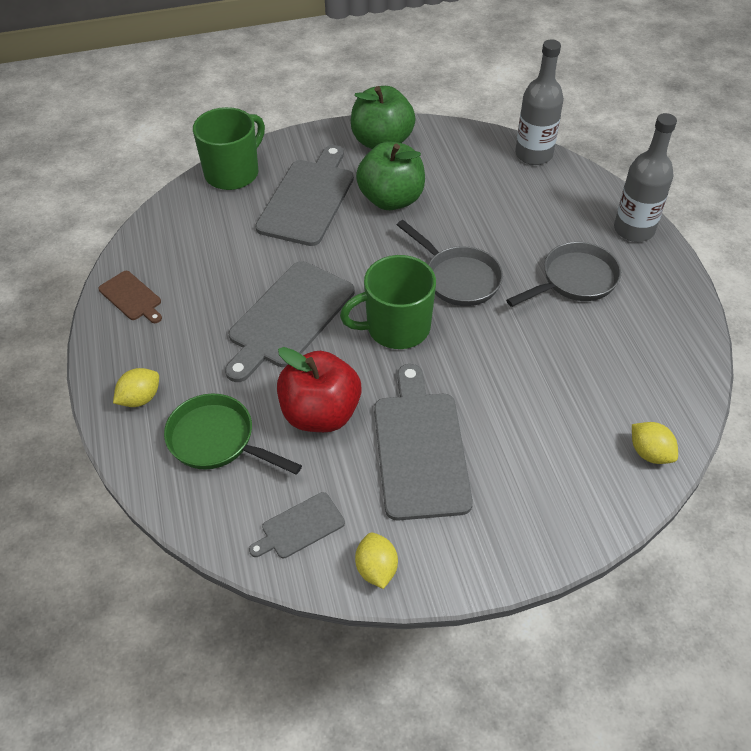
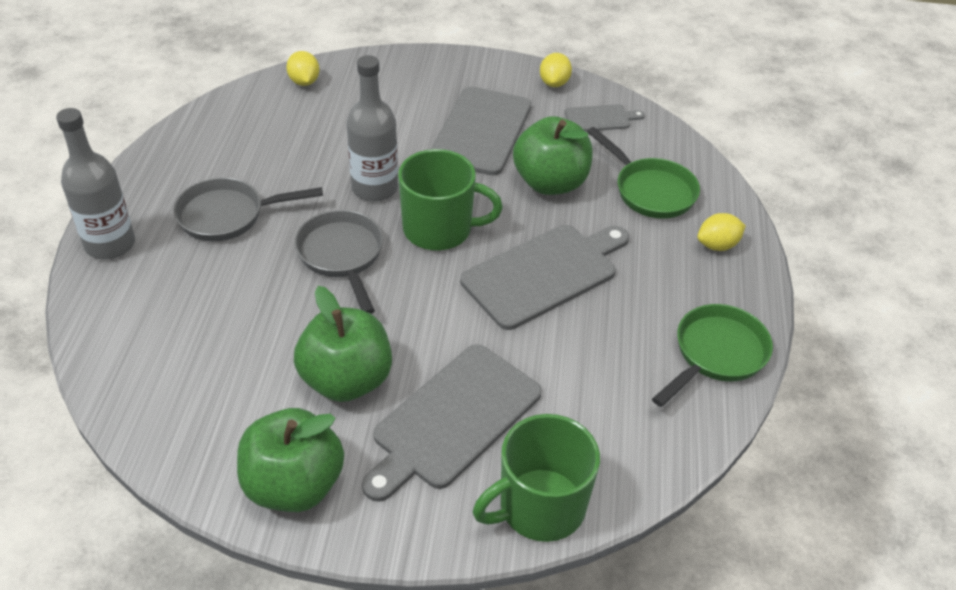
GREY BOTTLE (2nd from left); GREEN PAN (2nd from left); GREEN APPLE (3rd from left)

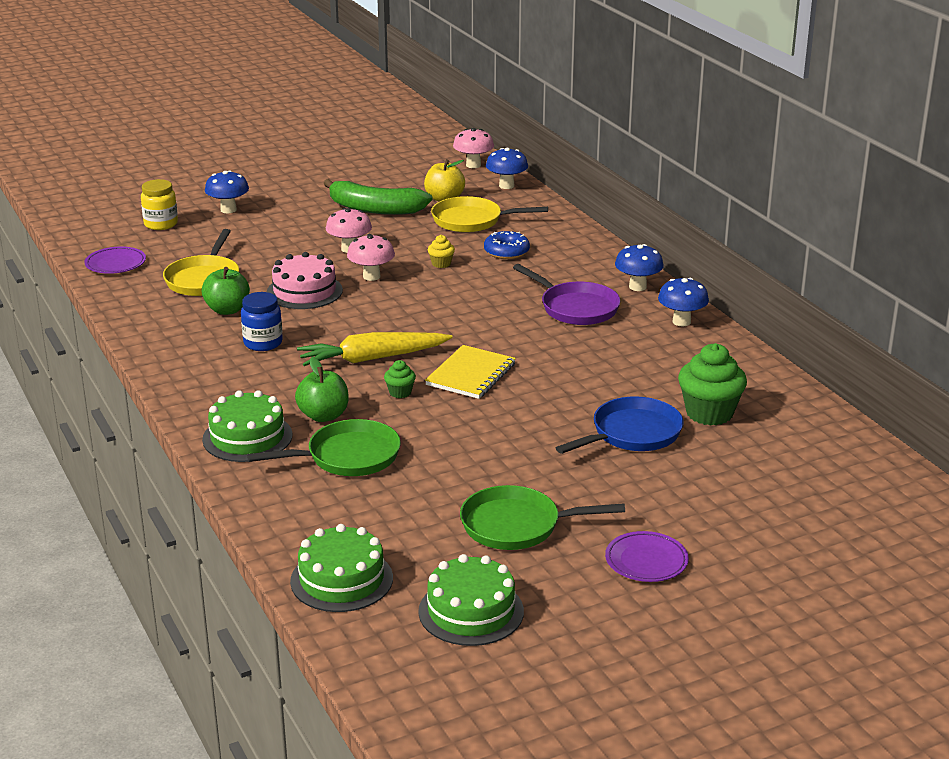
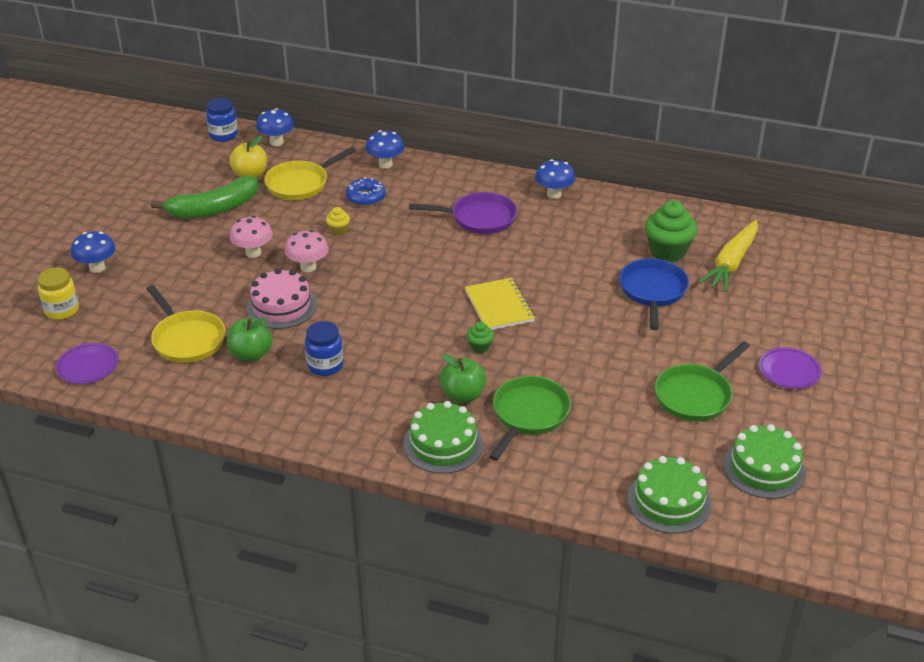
YELLOW CARROT; BLUE MUSHROOM (3rd from left); BLUE JAR (1st from left)

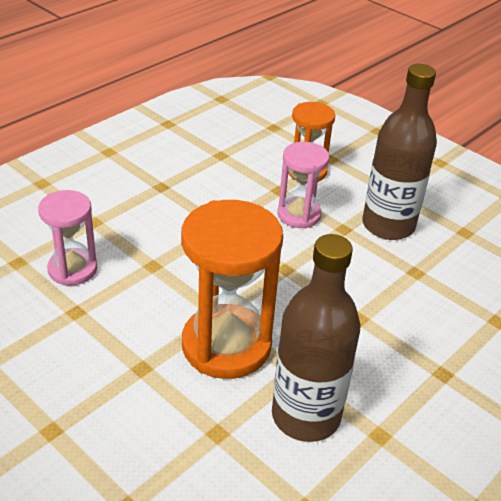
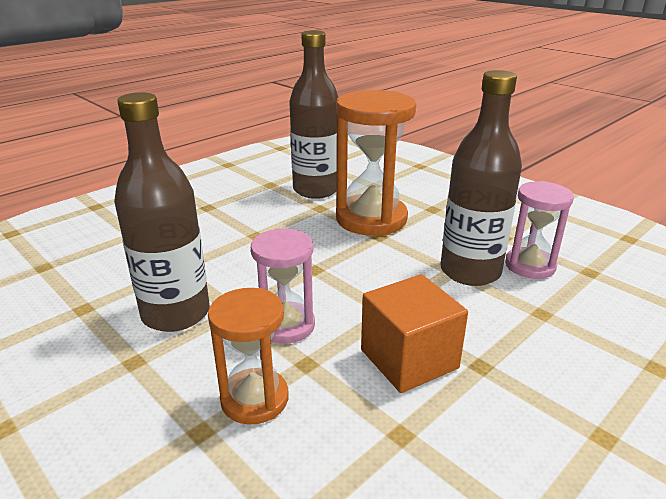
ORANGE CUBE; BROWN BOTTLE (3rd from left)

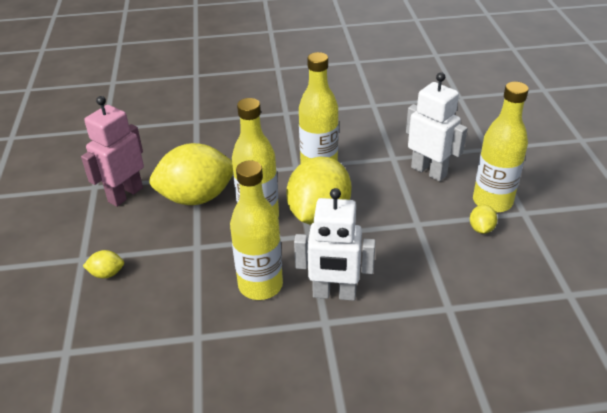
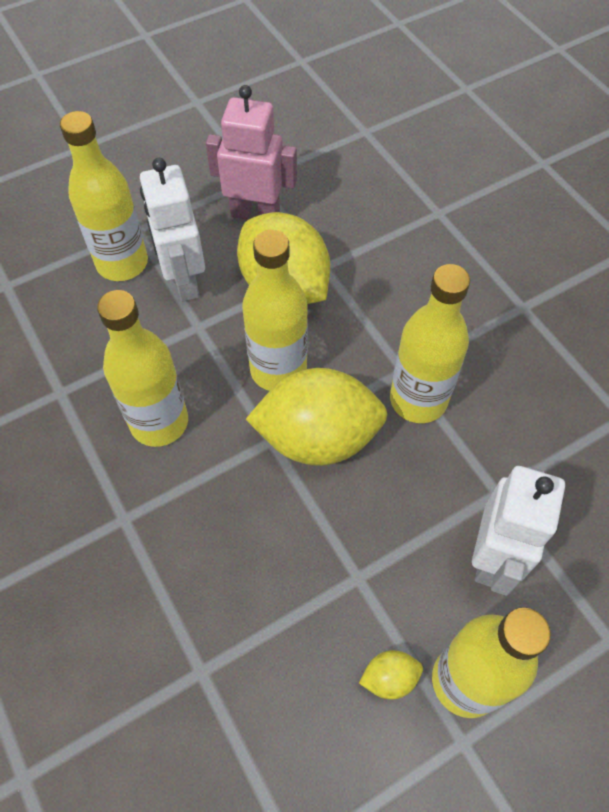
WHITE ROBOT (1st from left); YELLOW BOTTLE (1st from left)

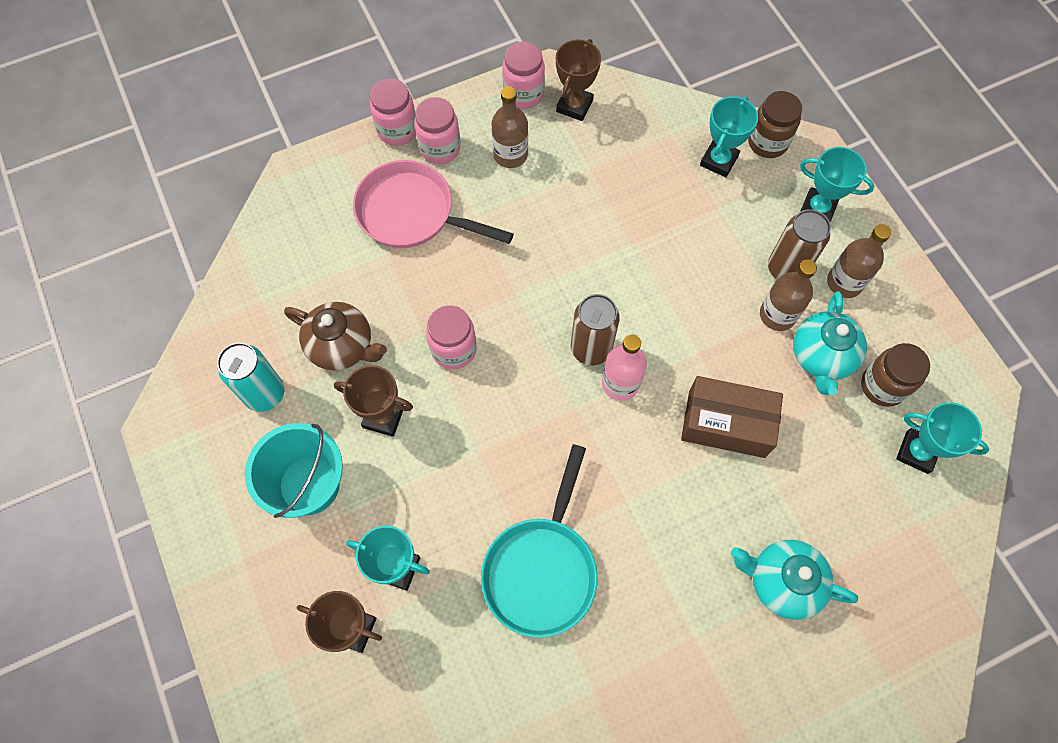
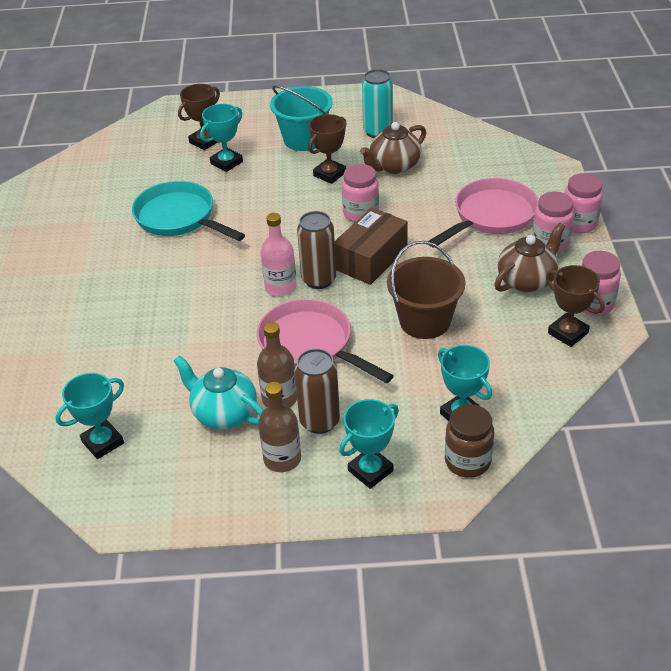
TURQUOISE TEAPOT (1st from left in the first image); BROWN JAR (2nd from left in the first image); PINK PAN (1st from left); BROWN BUCKET; BROWN BOX; BROWN TEAPOT (2nd from left)

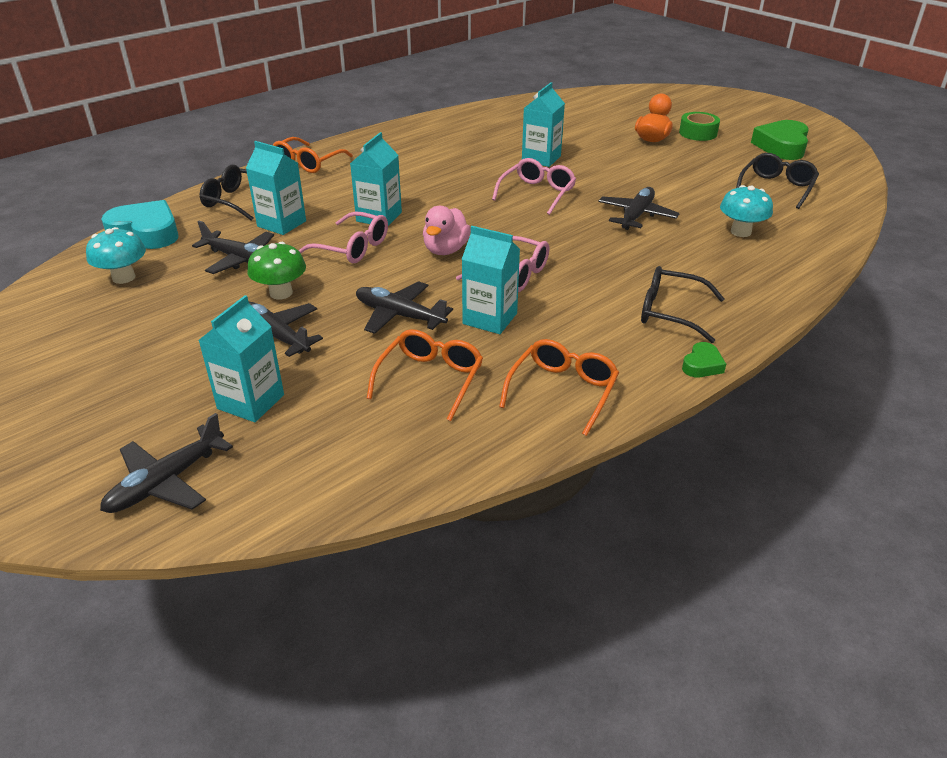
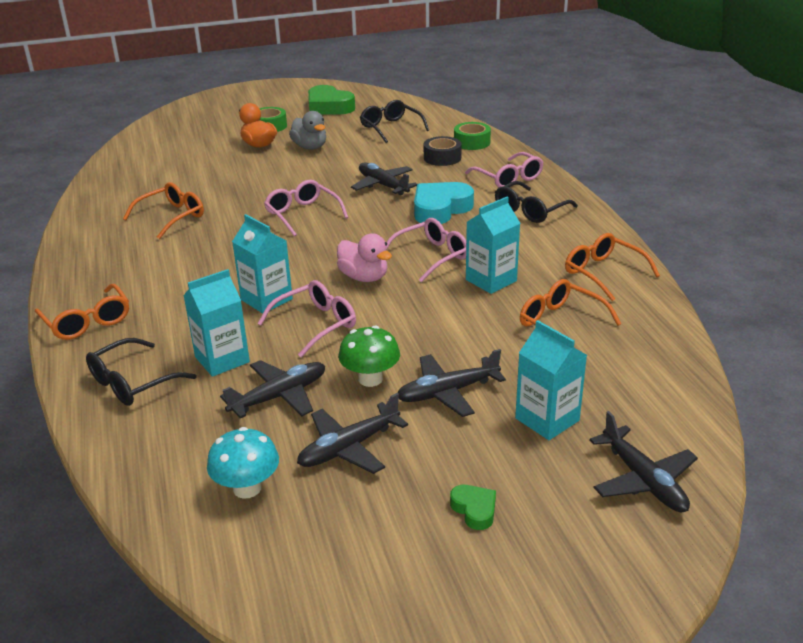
TURQUOISE CARTON (5th from left in the first image); ORANGE GLASSES (2nd from left); GREY DUCK; GREEN TAPE (2nd from left); PINK GLASSES (4th from left); TURQUOISE HEART; BLACK PLANE (2nd from left); GREEN HEART (2nd from left); BLACK TAPE

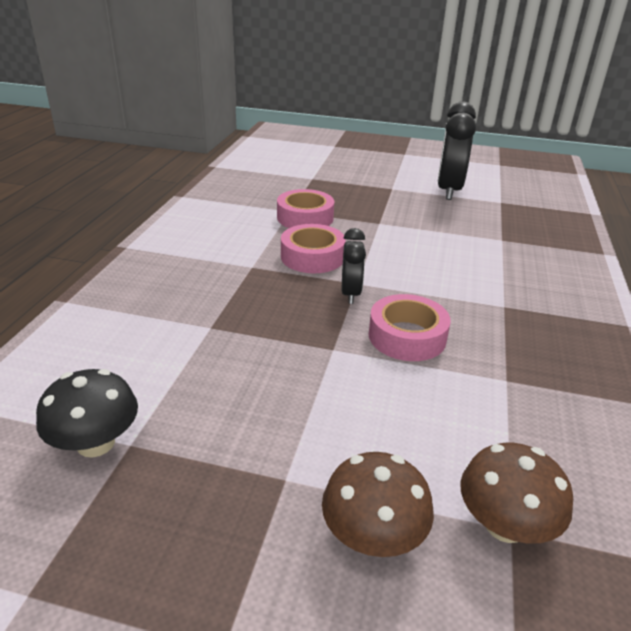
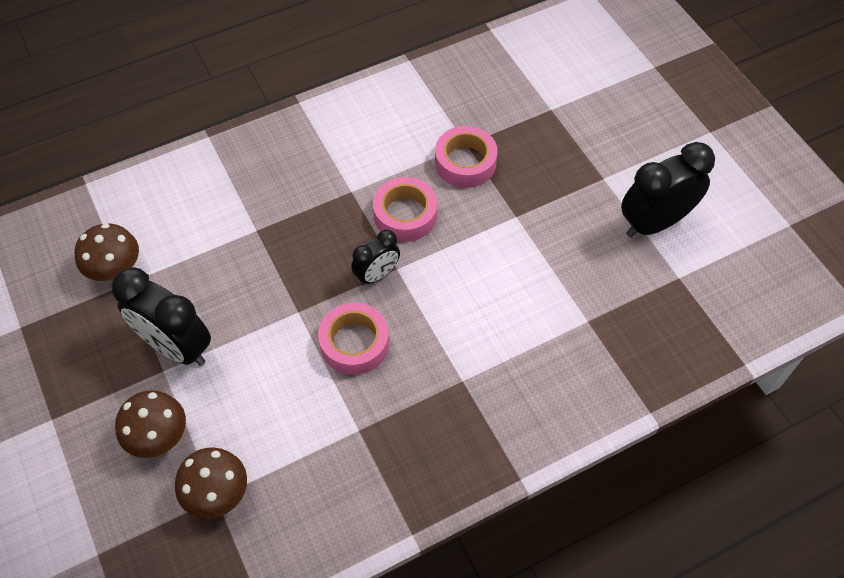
BLACK CLOCK (1st from left); BROWN MUSHROOM (1st from left)

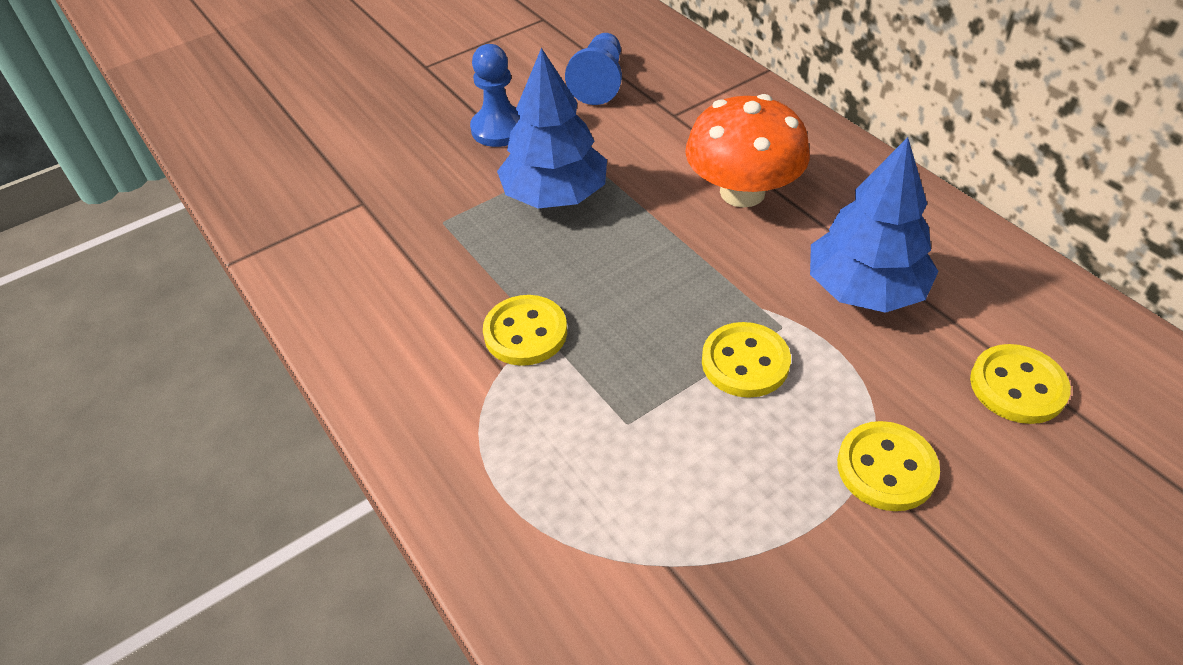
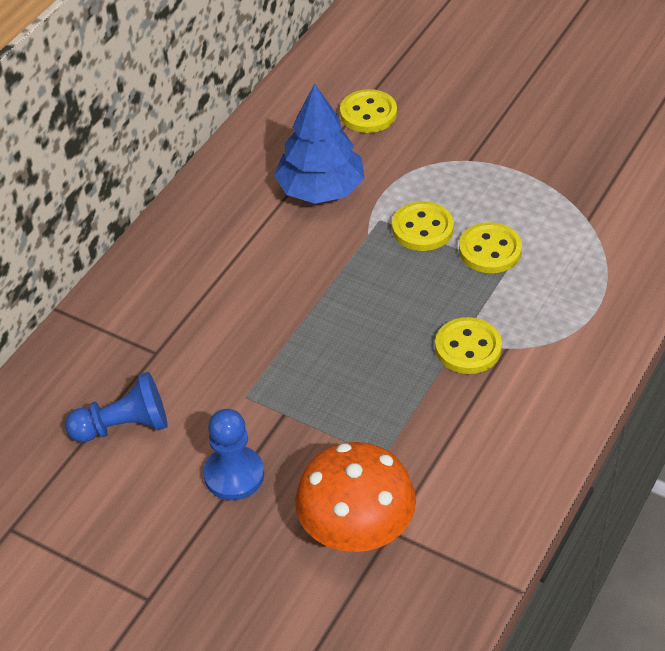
BLUE TREE (1st from left in the first image); ORANGE MUSHROOM; YELLOW BUTTON (4th from left)

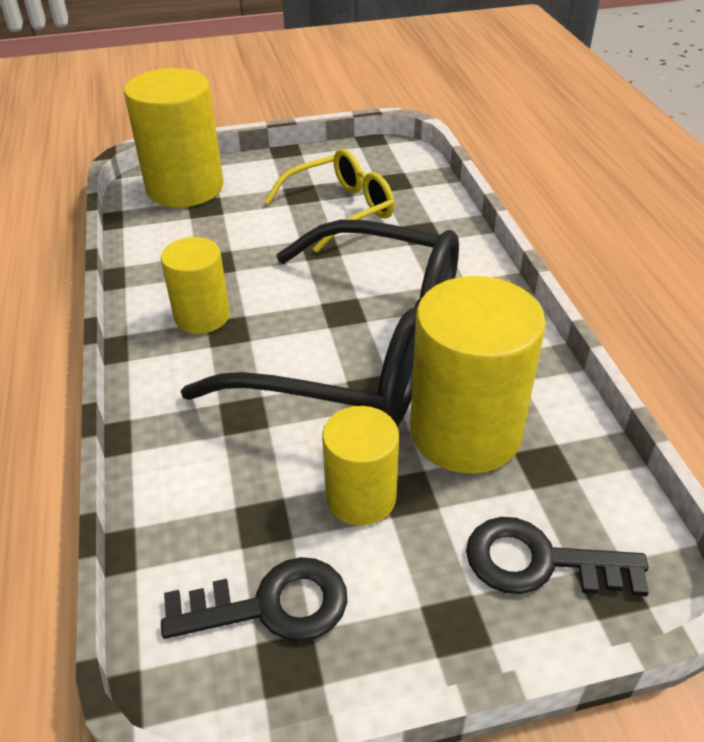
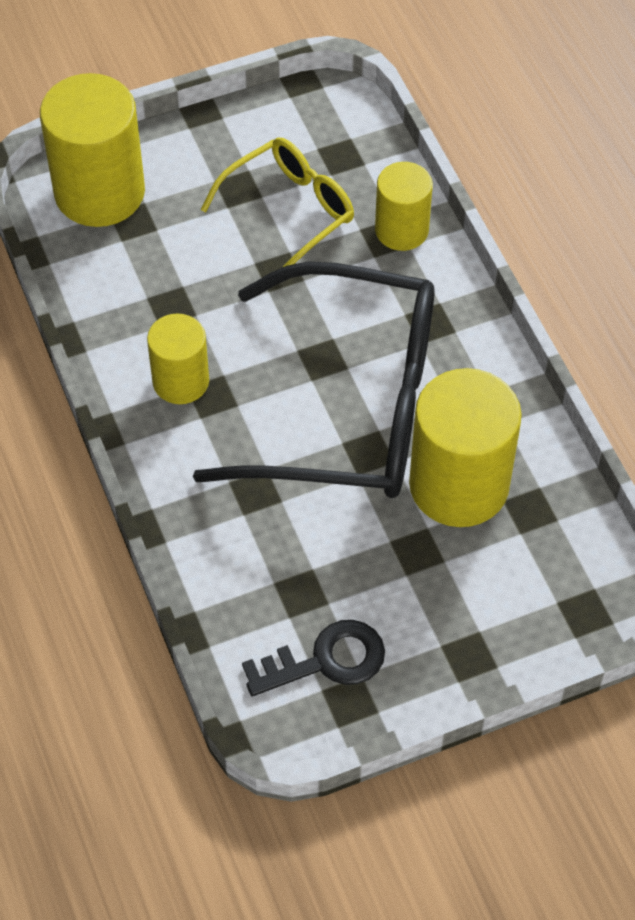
BLACK KEY (2nd from left in the first image); YELLOW CYLINDER (3rd from left)

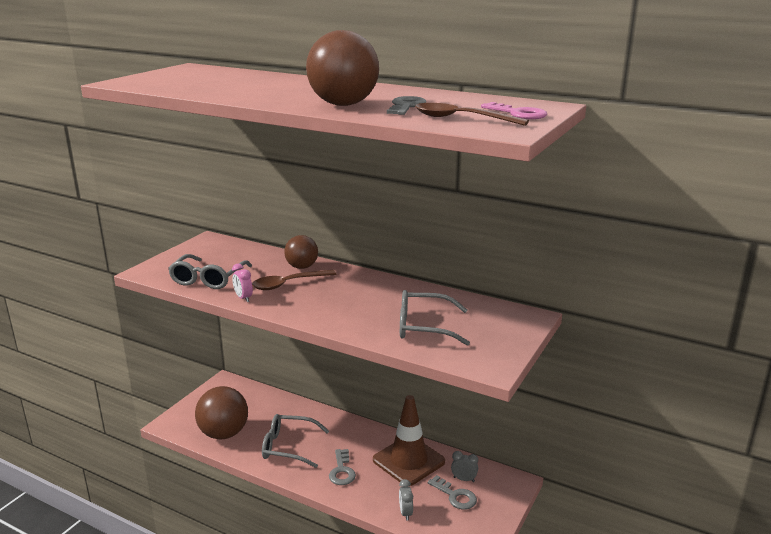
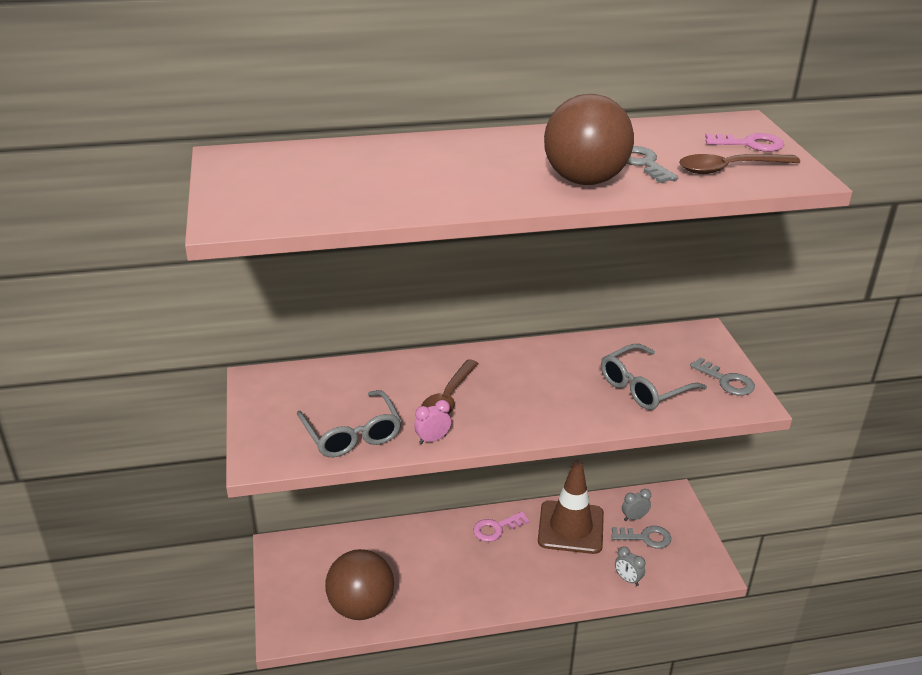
GREY GLASSES (2nd from left in the first image); BROWN BALL (2nd from left in the first image); PINK KEY (1st from left); GREY KEY (3rd from left); PINK CLOCK

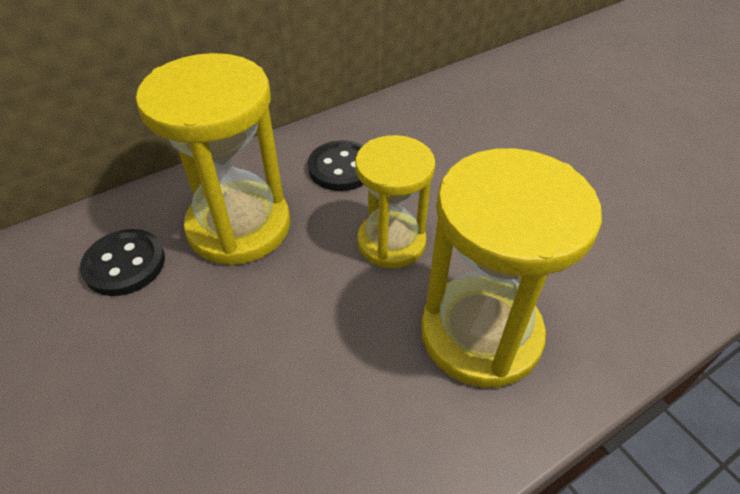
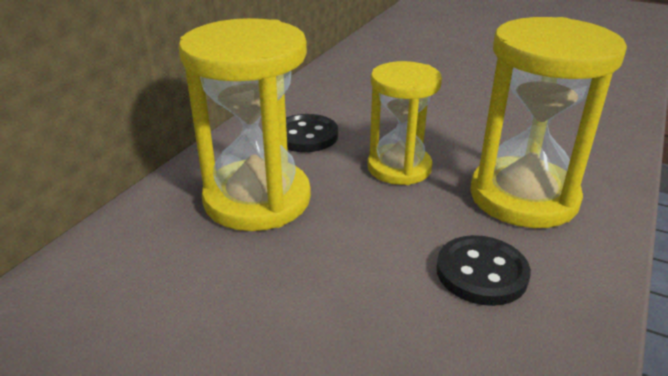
BLACK BUTTON (2nd from left)

